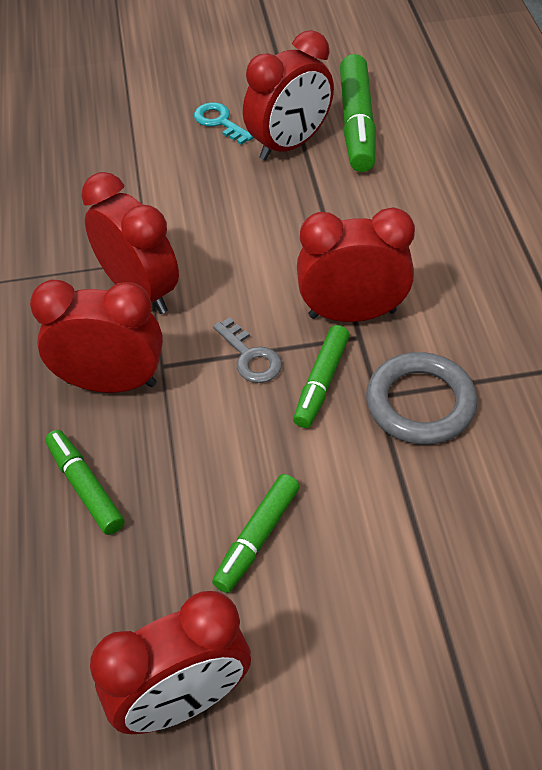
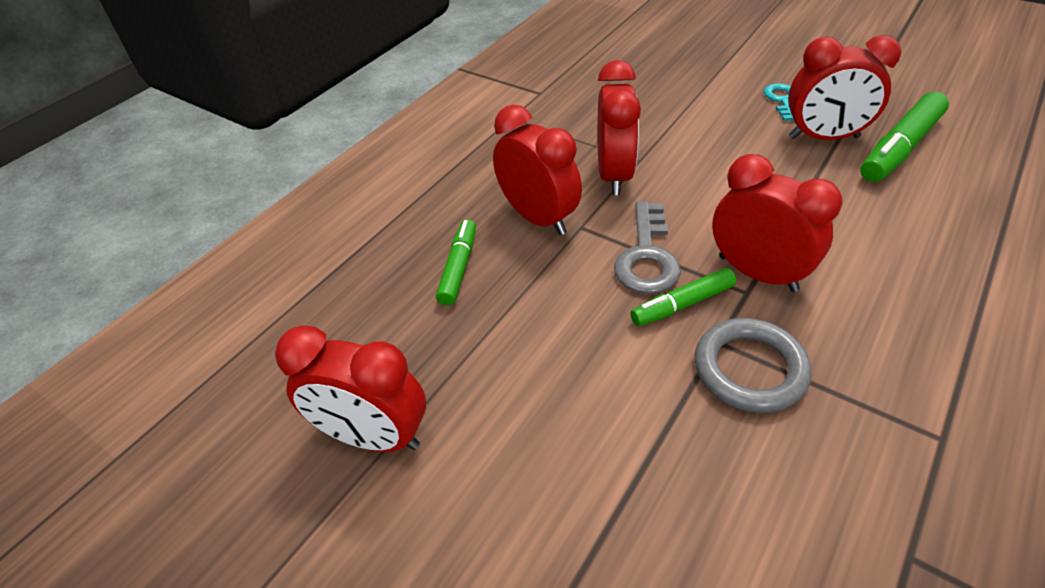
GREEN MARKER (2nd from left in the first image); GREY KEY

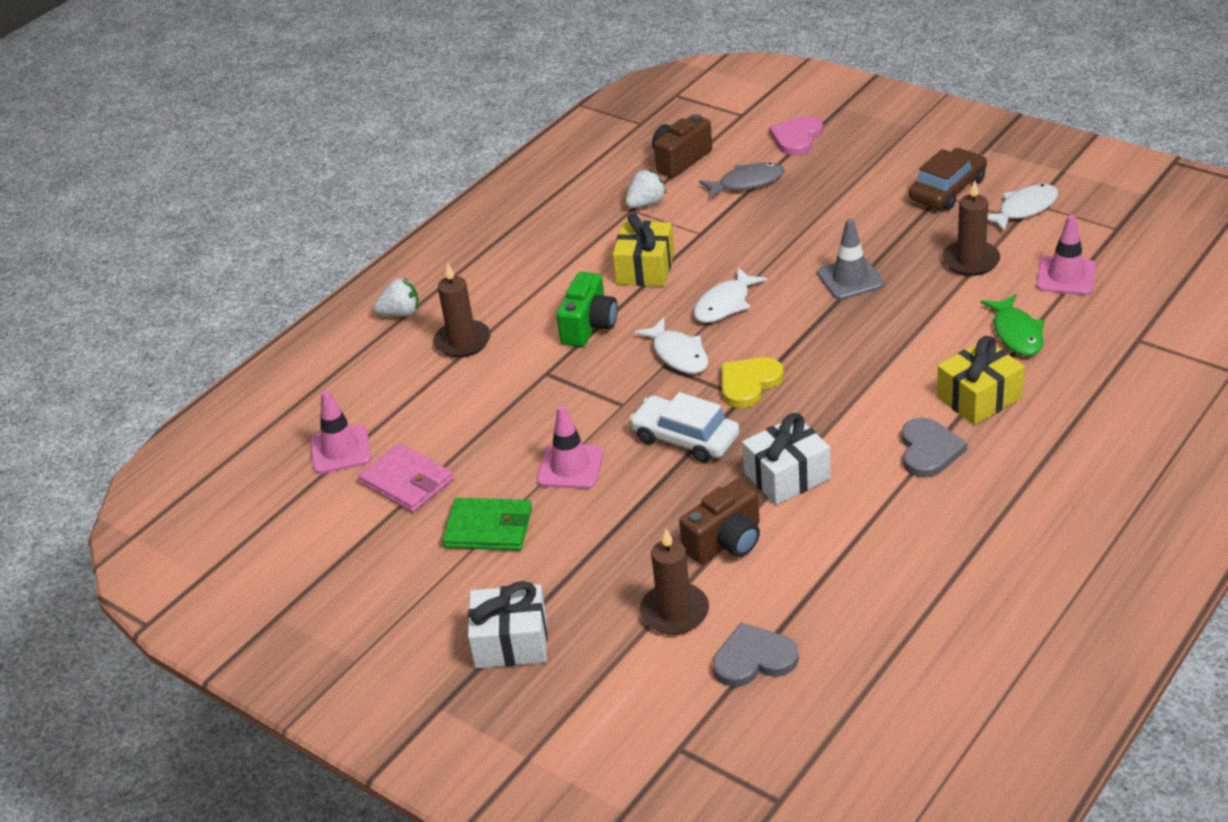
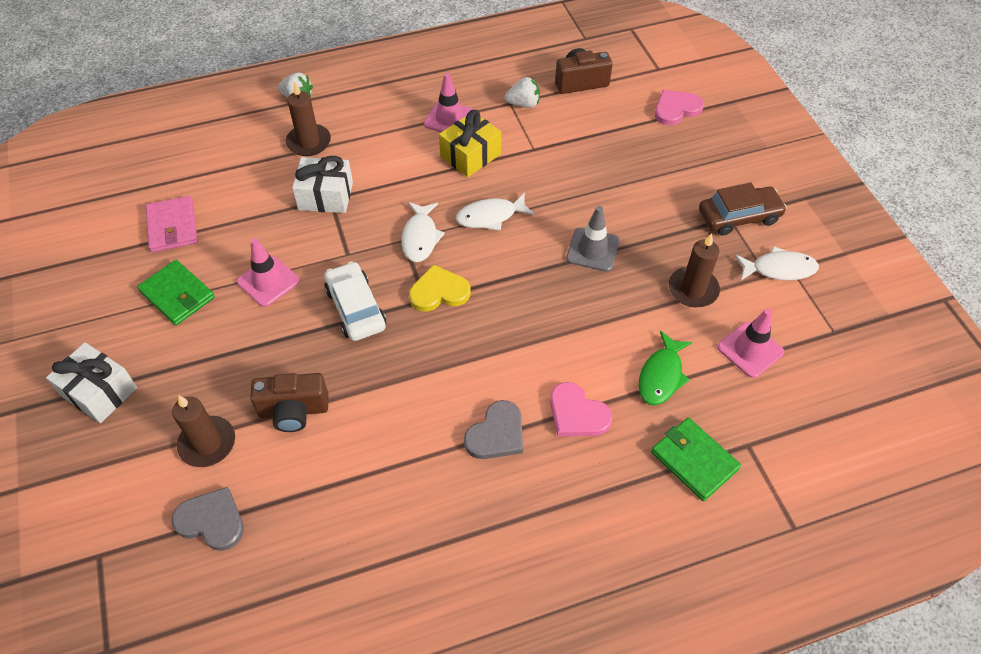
GREEN CAMERA; GREY FISH; GREEN WALLET (2nd from left); PINK TRAFFIC CONE (2nd from left); WHITE GIFT (2nd from left); PINK HEART (1st from left)

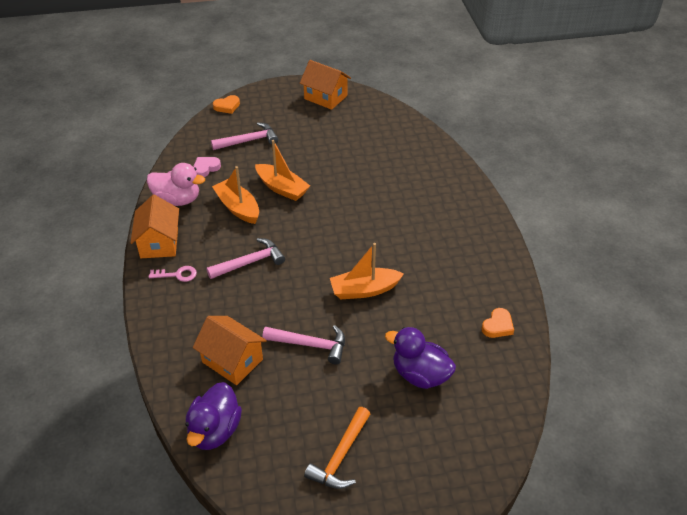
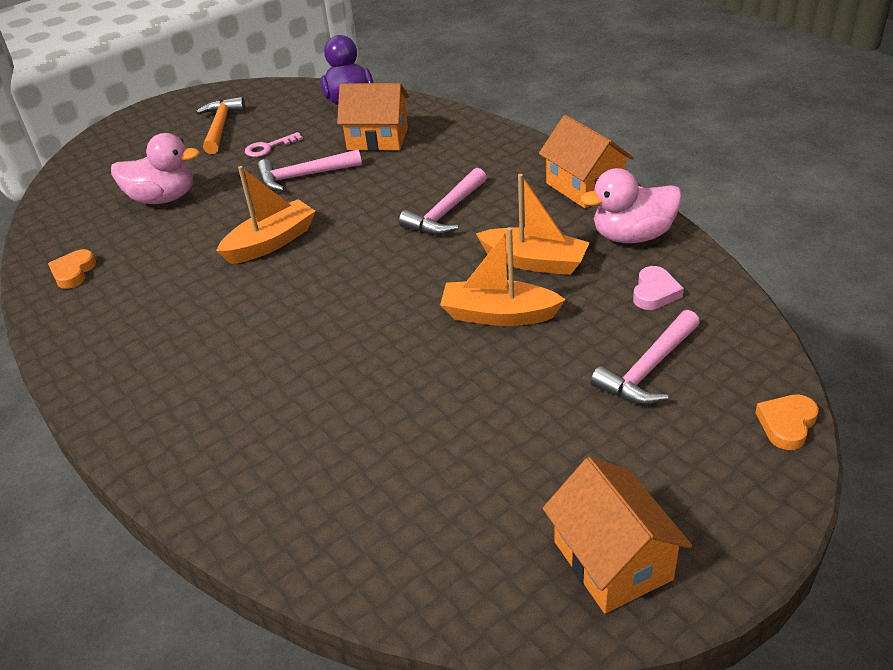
PINK KEY; PINK DUCK (1st from left); ORANGE HOUSE (3rd from left)

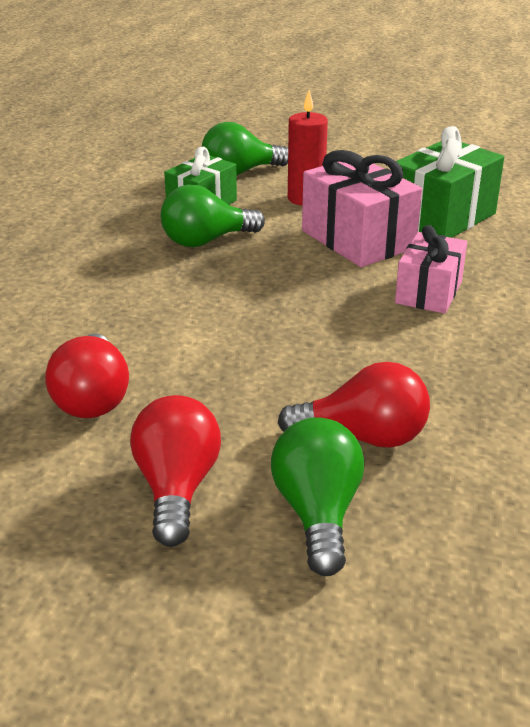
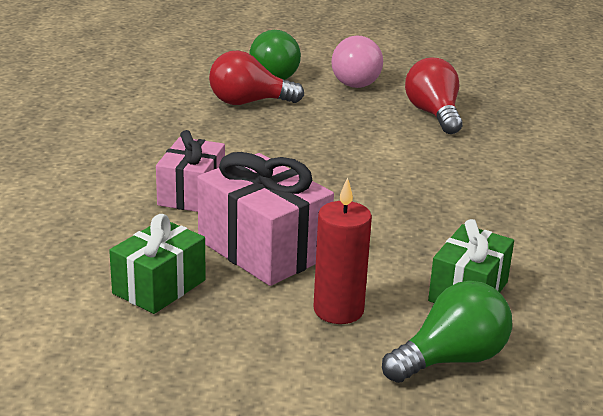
GREEN LIGHT BULB (1st from left in the first image); PINK LIGHT BULB; GREEN GIFT (1st from left)

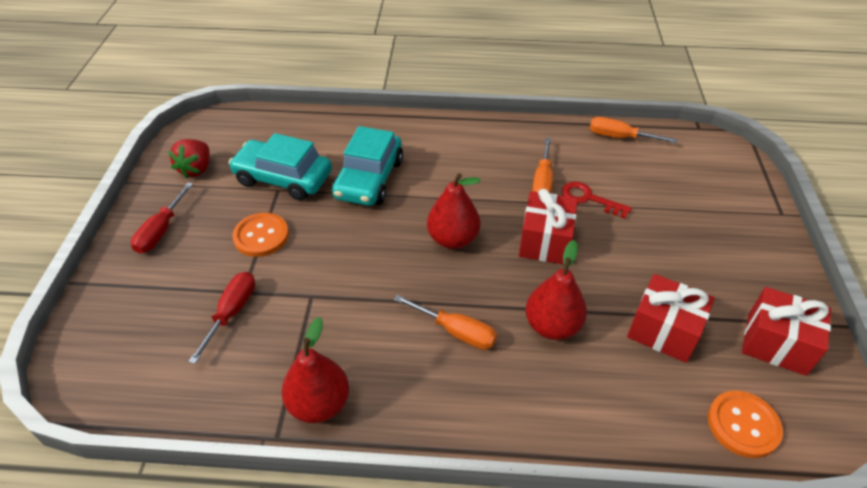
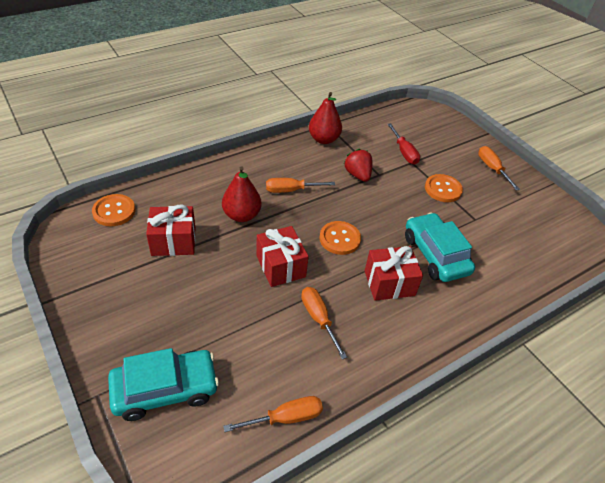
RED KEY; RED STRAWBERRY; TURQUOISE CAR (1st from left); RED GIFT (3rd from left); ORANGE BUTTON (2nd from left); ORANGE SCREWDRIVER (4th from left)

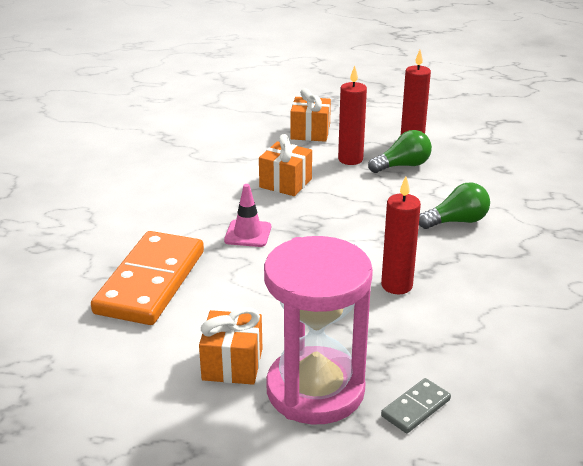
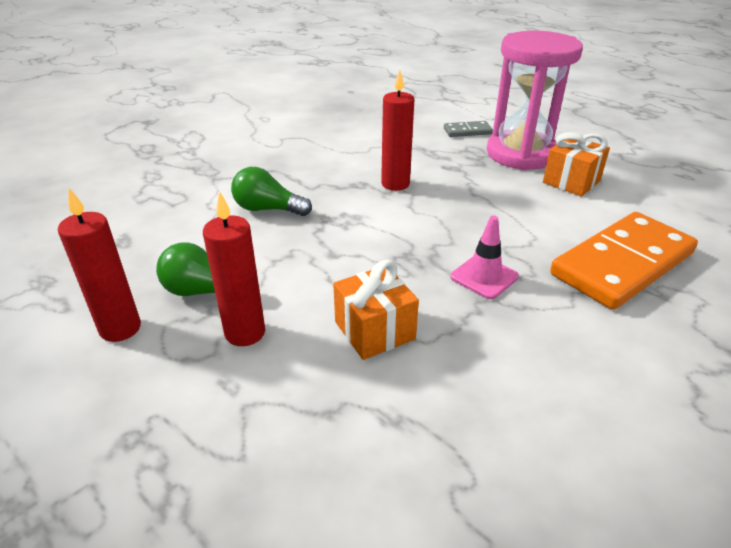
ORANGE GIFT (3rd from left in the first image)

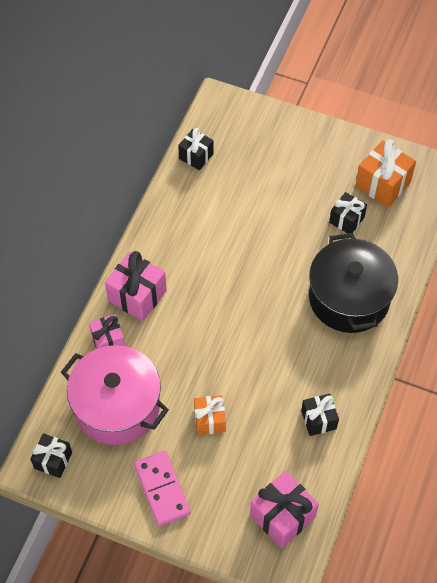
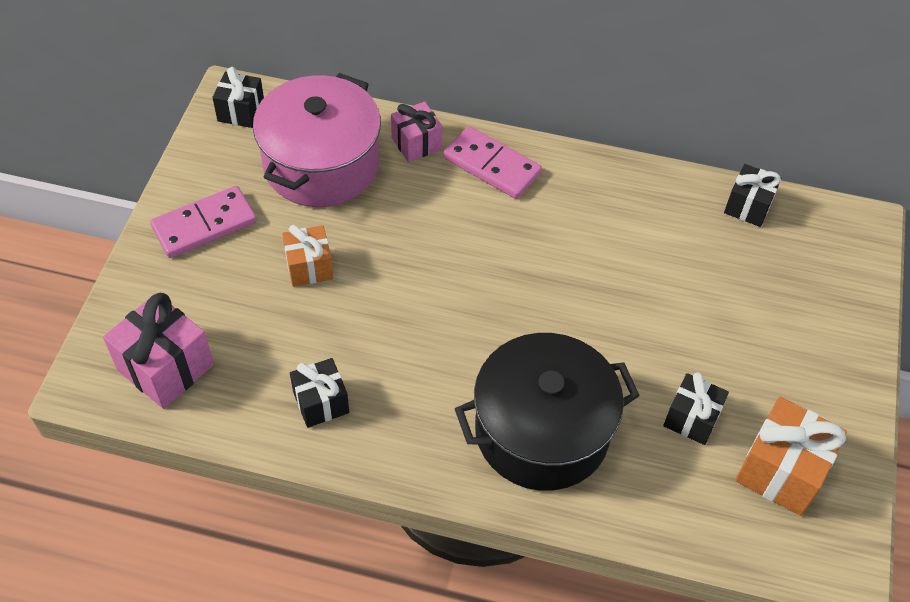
PINK DOMINO (2nd from left)

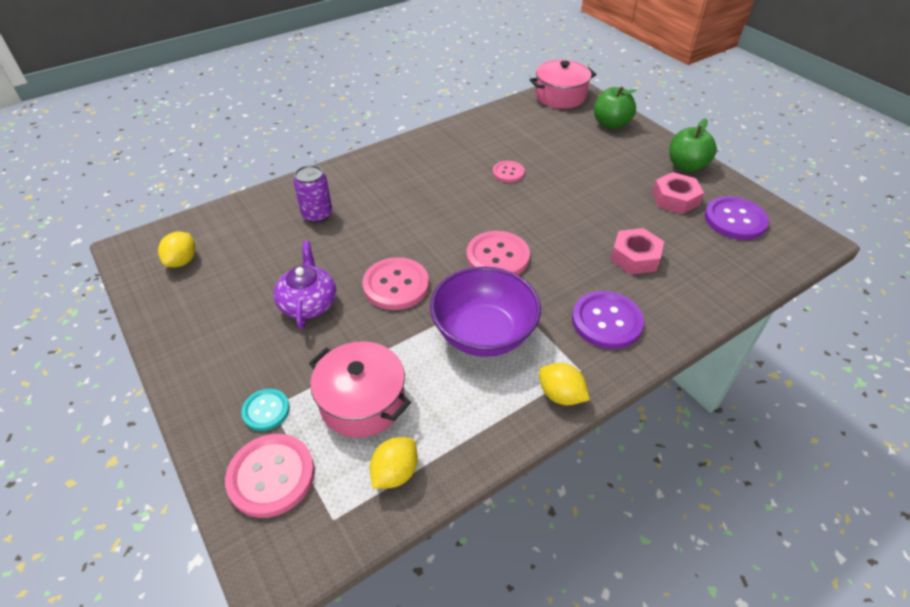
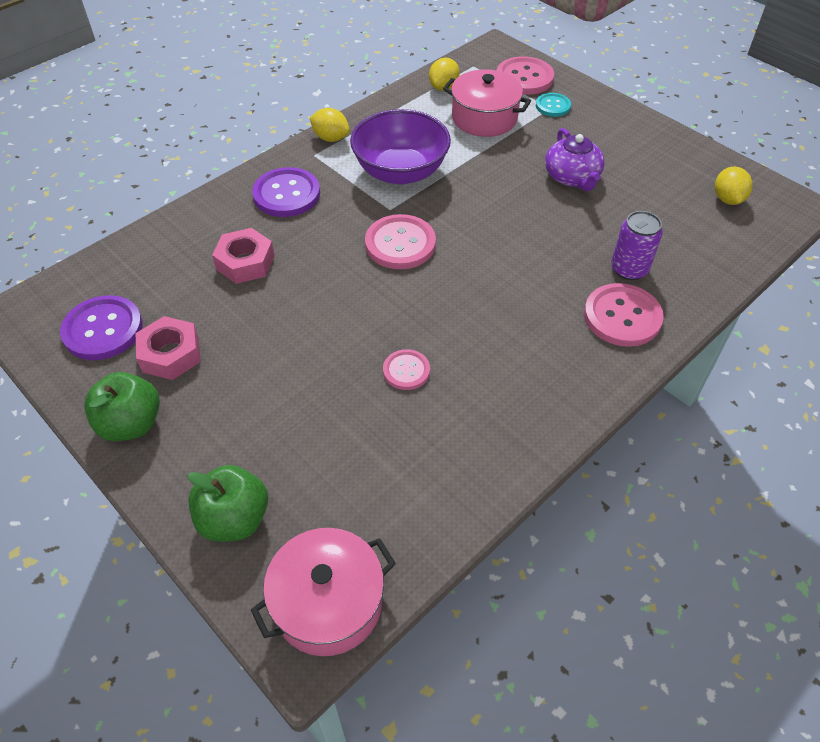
PINK BUTTON (4th from left)

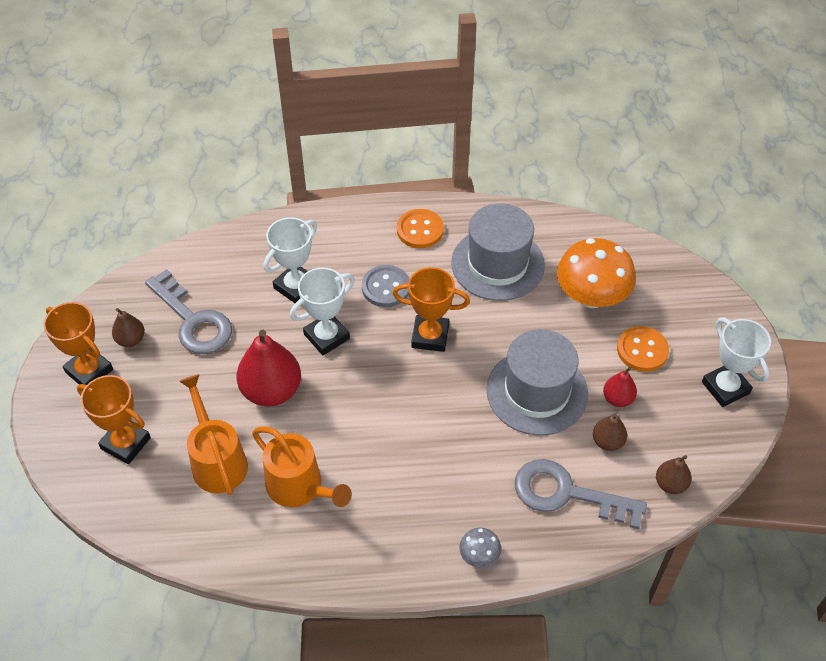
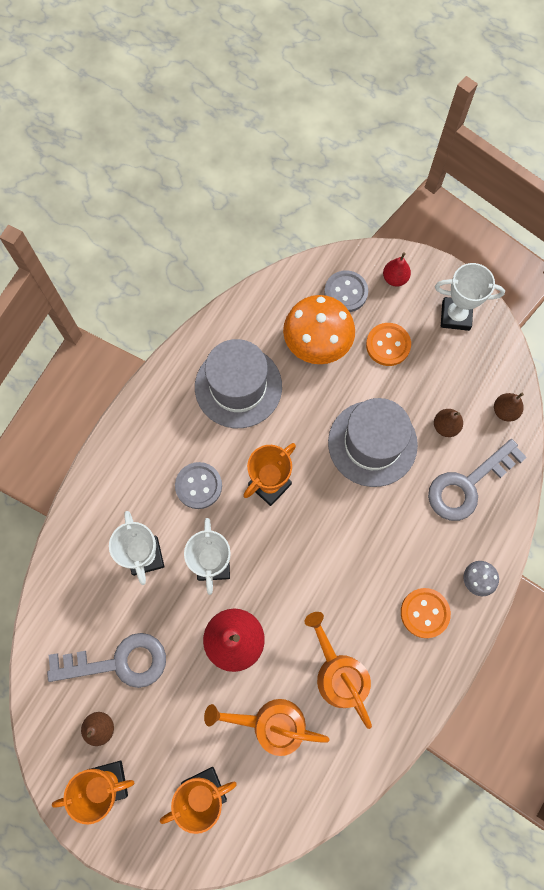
GREY BUTTON (2nd from left); ORANGE BUTTON (2nd from left); RED PEAR (2nd from left); ORANGE WATERING CAN (2nd from left)

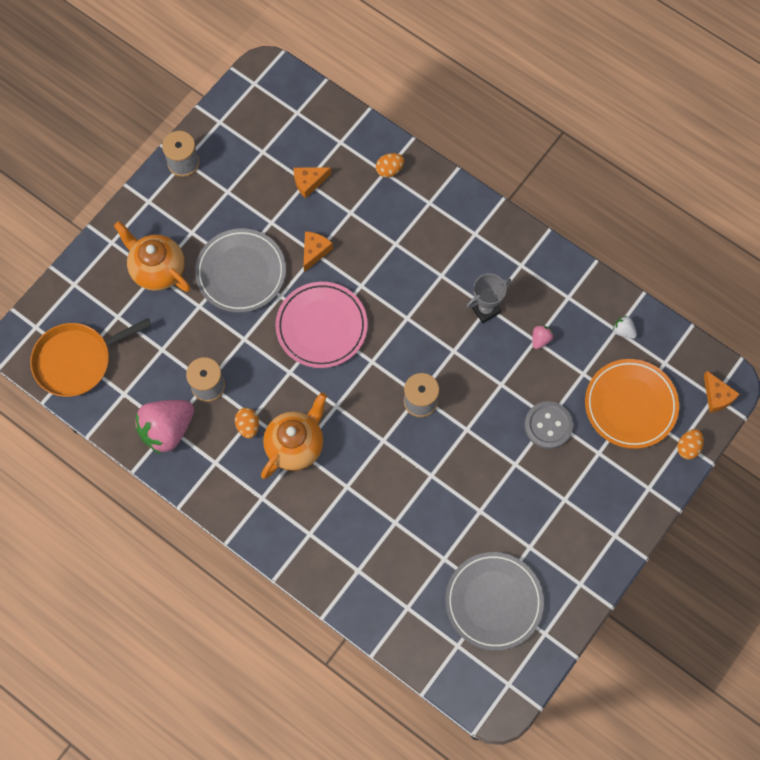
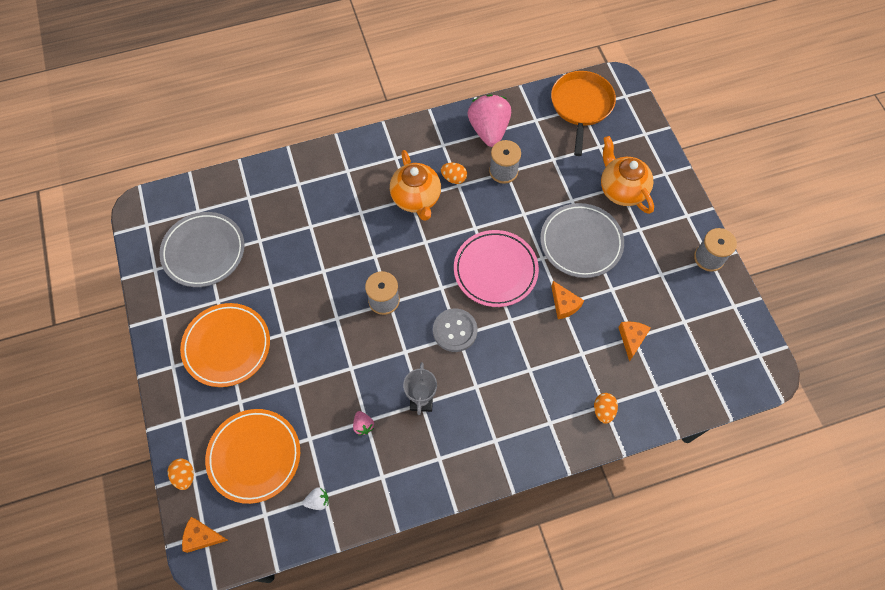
ORANGE PLATE (1st from left); GREY BUTTON; ORANGE TEAPOT (2nd from left)

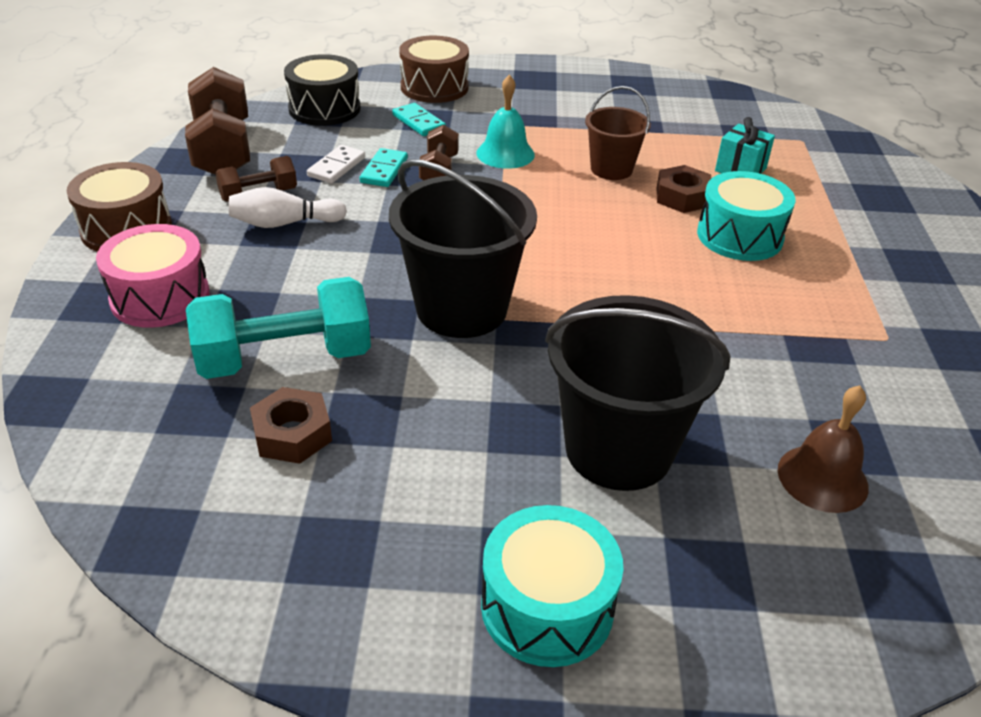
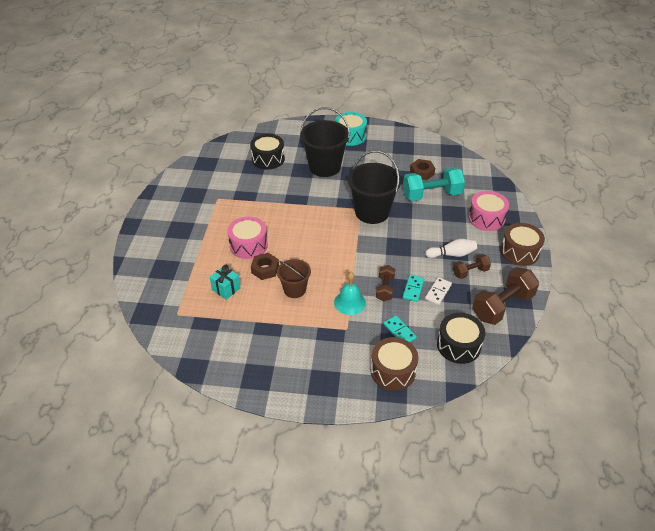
BLACK DRUM (1st from left); PINK DRUM (1st from left); BROWN DUMBBELL (3rd from left)

